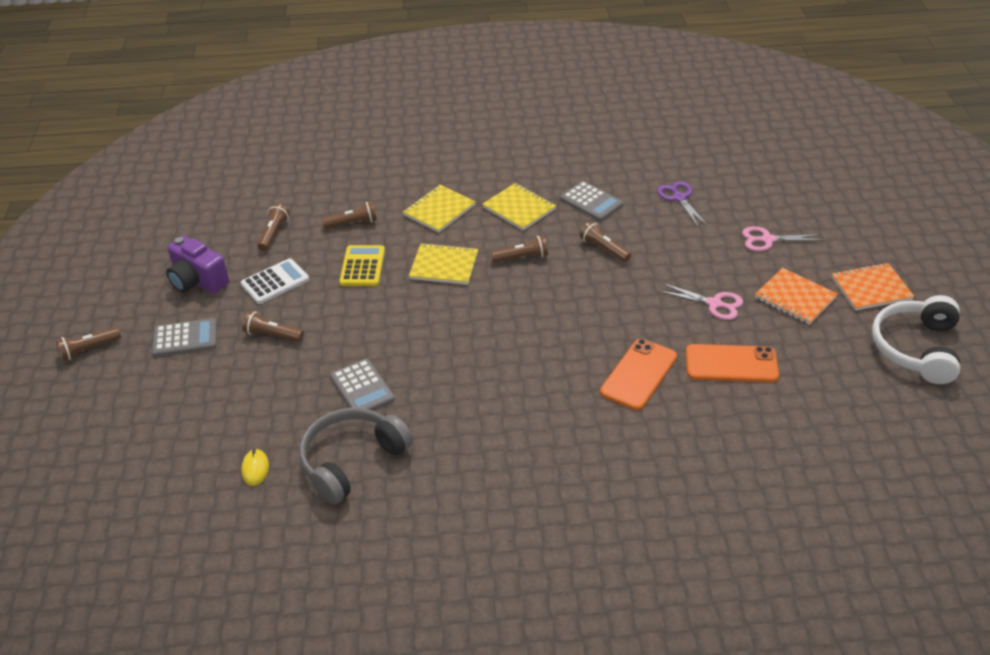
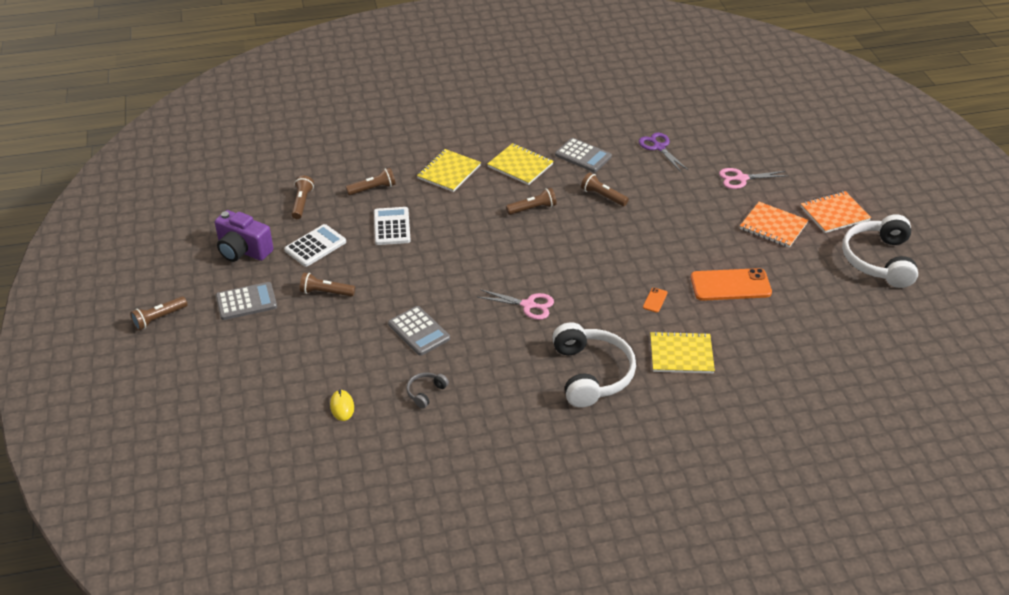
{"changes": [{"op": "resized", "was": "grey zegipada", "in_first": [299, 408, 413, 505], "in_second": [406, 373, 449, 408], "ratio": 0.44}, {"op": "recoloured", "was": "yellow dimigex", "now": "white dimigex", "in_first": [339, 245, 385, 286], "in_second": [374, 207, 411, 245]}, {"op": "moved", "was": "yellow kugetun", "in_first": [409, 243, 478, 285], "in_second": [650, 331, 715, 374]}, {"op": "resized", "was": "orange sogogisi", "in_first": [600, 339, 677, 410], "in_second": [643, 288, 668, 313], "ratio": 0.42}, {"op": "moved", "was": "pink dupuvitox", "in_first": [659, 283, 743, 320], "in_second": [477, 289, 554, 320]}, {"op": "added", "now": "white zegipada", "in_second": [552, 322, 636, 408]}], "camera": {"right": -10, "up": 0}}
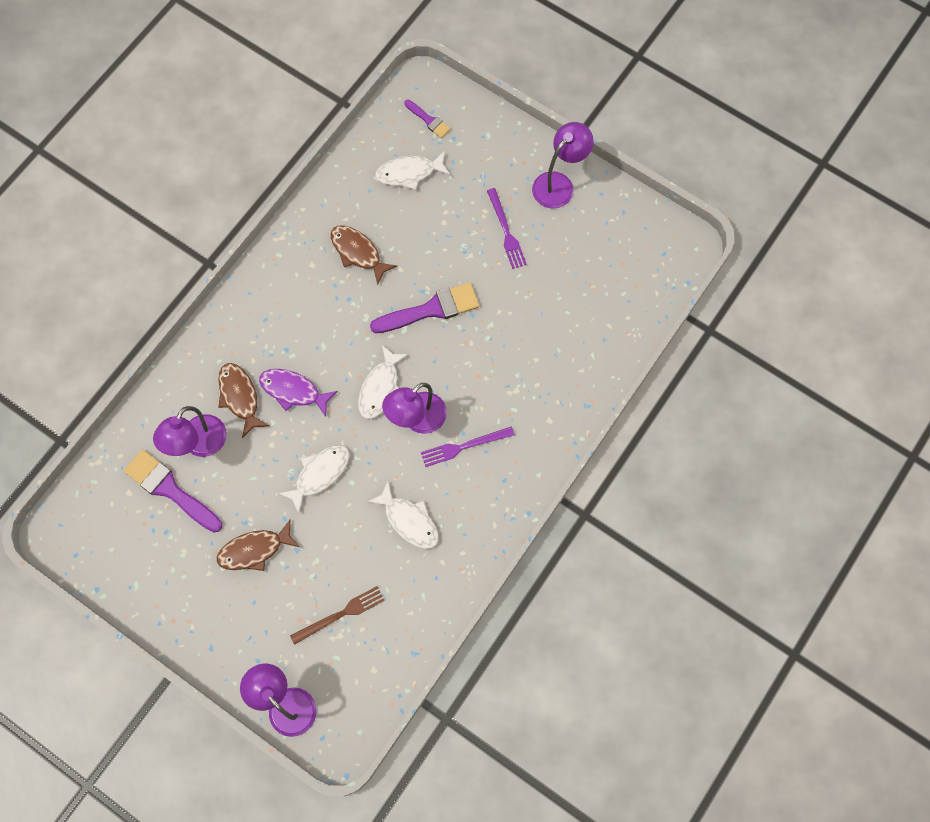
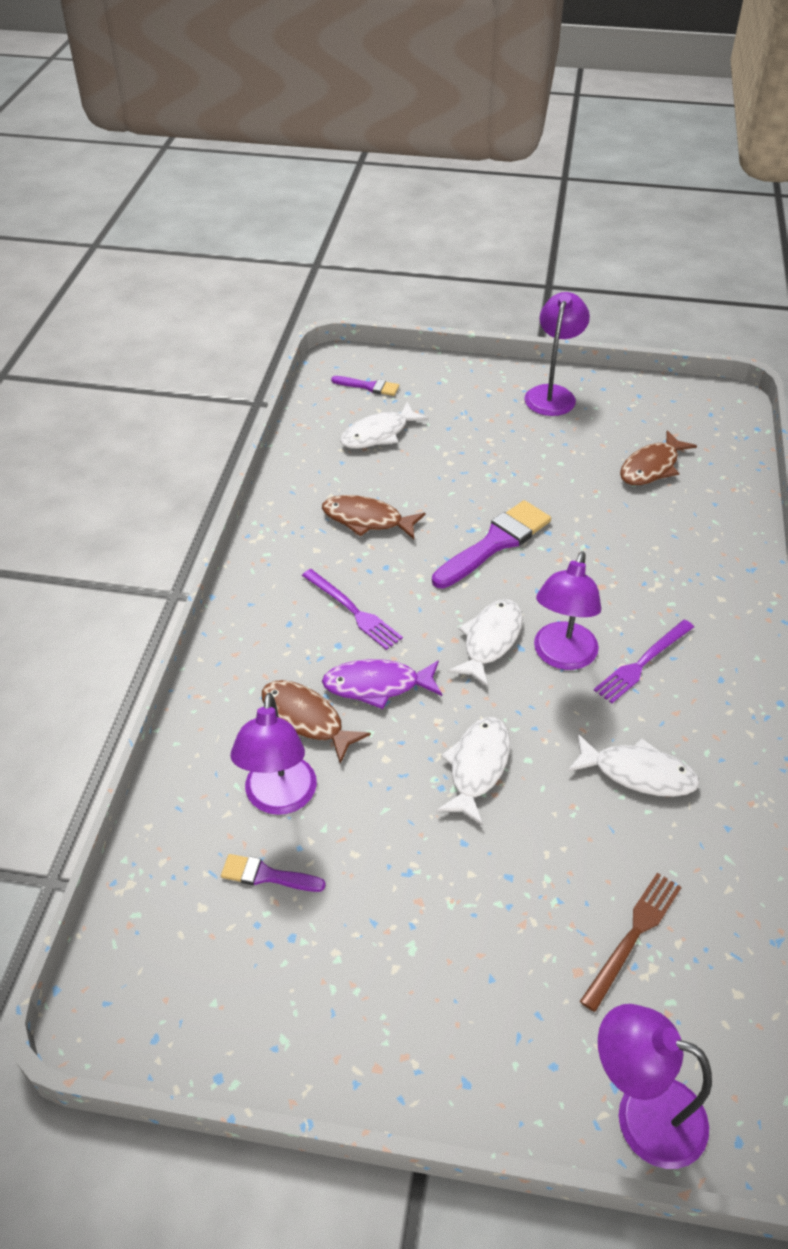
{"changes": [{"op": "resized", "was": "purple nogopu", "in_first": [124, 450, 222, 533], "in_second": [221, 854, 326, 892], "ratio": 0.53}, {"op": "moved", "was": "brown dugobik", "in_first": [217, 520, 299, 571], "in_second": [620, 430, 697, 485]}, {"op": "turned", "was": "white dugobik", "in_first": [358, 345, 409, 419], "in_second": [447, 599, 523, 687], "clockwise": -150}, {"op": "moved", "was": "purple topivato", "in_first": [487, 188, 527, 269], "in_second": [302, 569, 403, 650]}], "camera": {"right": -25, "up": -25}}
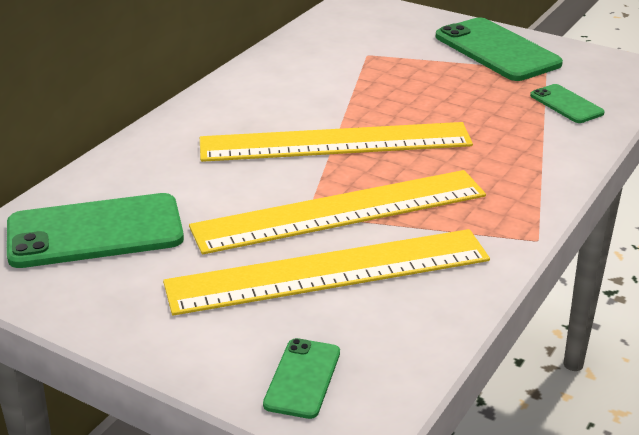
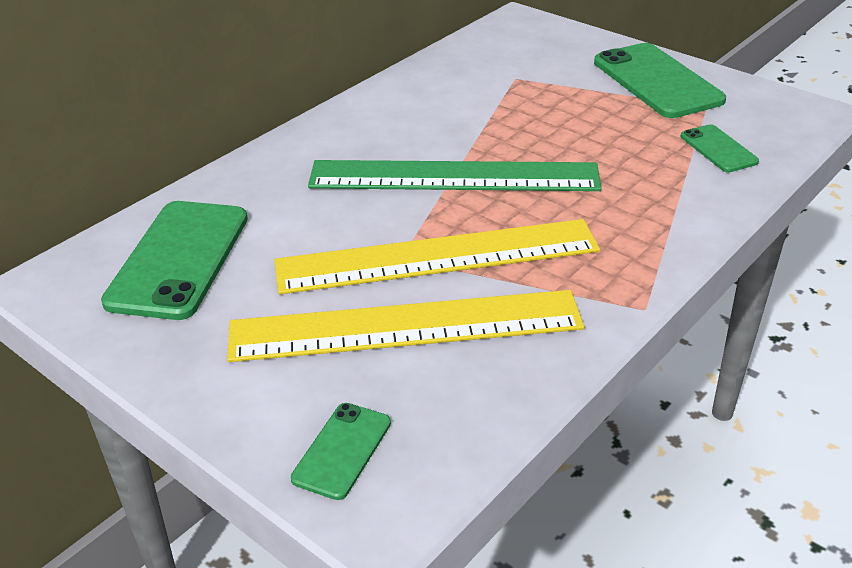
{"changes": [{"op": "turned", "was": "green sogogisi", "in_first": [7, 193, 184, 268], "in_second": [101, 201, 248, 320], "clockwise": -75}, {"op": "recoloured", "was": "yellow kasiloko", "now": "green kasiloko", "in_first": [200, 122, 473, 162], "in_second": [308, 160, 601, 191]}], "camera": {"right": 10, "up": 5}}
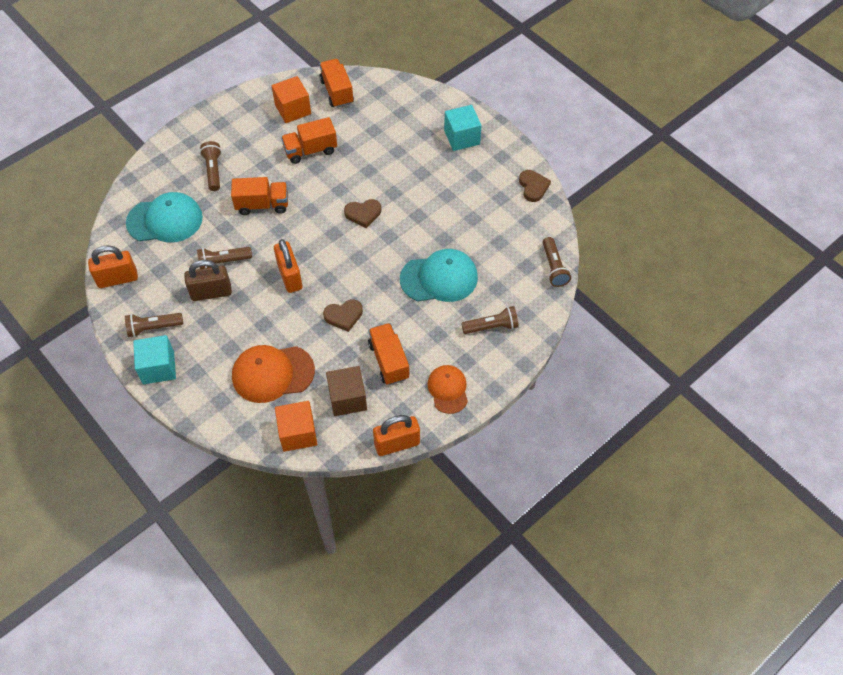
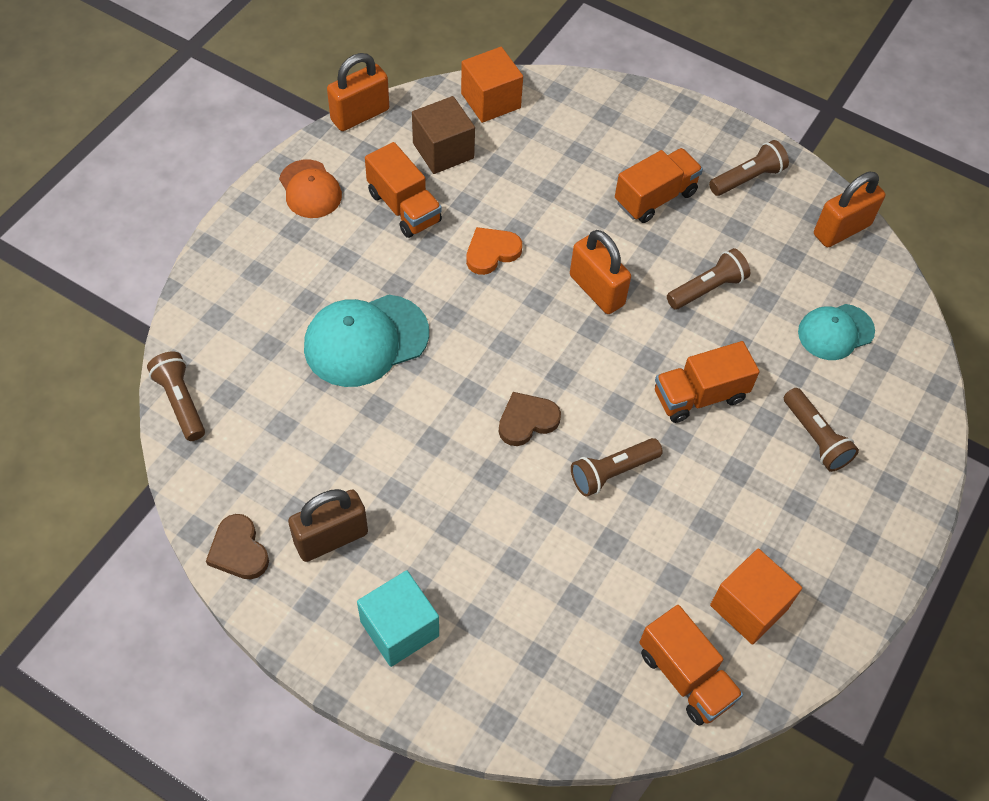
{"changes": [{"op": "resized", "was": "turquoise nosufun", "in_first": [126, 192, 203, 242], "in_second": [798, 304, 875, 360], "ratio": 0.63}, {"op": "removed", "was": "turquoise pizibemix", "in_first": [133, 335, 176, 384]}, {"op": "moved", "was": "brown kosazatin", "in_first": [184, 260, 232, 301], "in_second": [288, 489, 368, 562]}, {"op": "removed", "was": "orange nosufun", "in_first": [232, 345, 315, 403]}, {"op": "moved", "was": "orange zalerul", "in_first": [281, 117, 337, 164], "in_second": [615, 148, 703, 223]}, {"op": "recoloured", "was": "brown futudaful", "now": "orange futudaful", "in_first": [323, 299, 363, 332], "in_second": [466, 227, 522, 275]}, {"op": "moved", "was": "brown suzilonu", "in_first": [461, 306, 519, 334], "in_second": [571, 438, 663, 497]}], "camera": {"right": 160, "up": 0}}
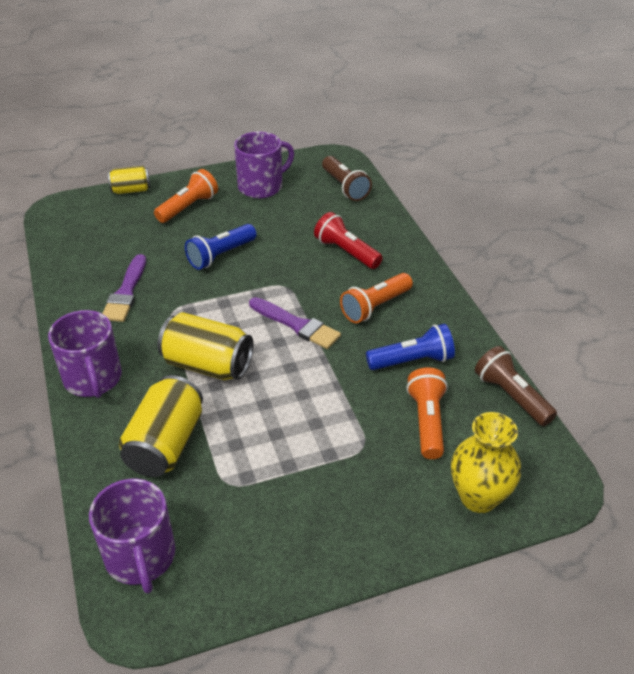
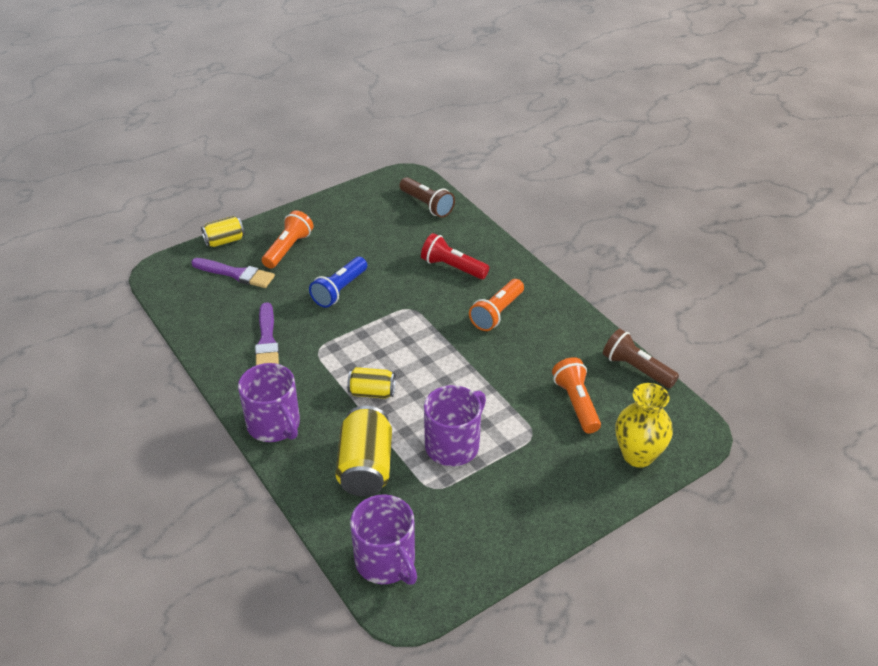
{"changes": [{"op": "resized", "was": "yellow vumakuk", "in_first": [158, 312, 254, 380], "in_second": [347, 367, 396, 399], "ratio": 0.59}, {"op": "moved", "was": "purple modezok", "in_first": [234, 132, 294, 198], "in_second": [424, 385, 486, 466]}, {"op": "moved", "was": "purple nogopu", "in_first": [249, 297, 341, 349], "in_second": [191, 258, 275, 288]}, {"op": "removed", "was": "blue suzilonu", "in_first": [366, 324, 455, 370]}], "camera": {"right": -15, "up": 0}}
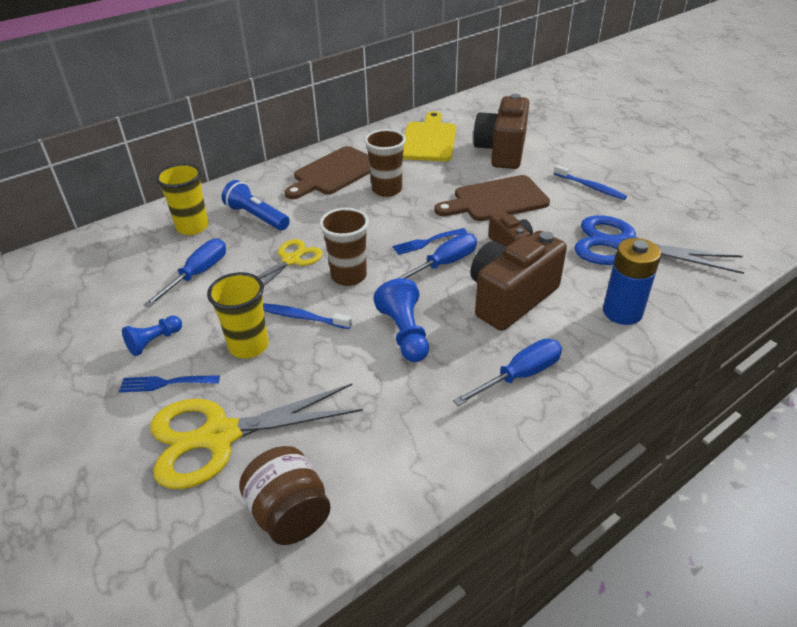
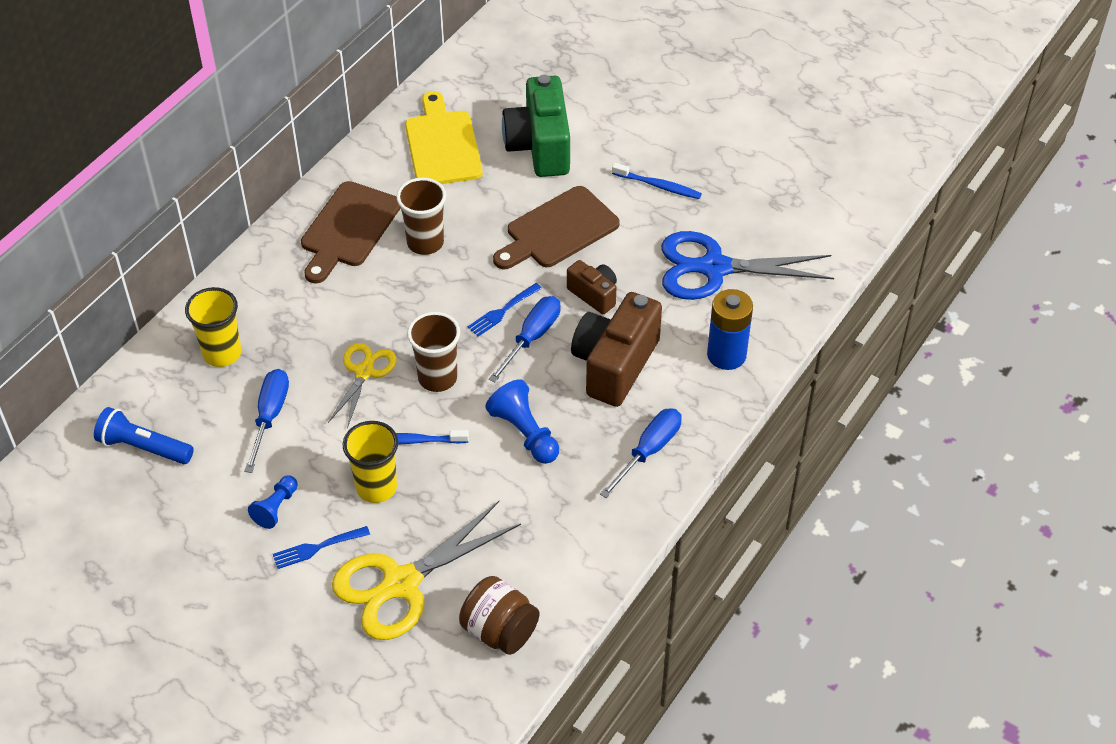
{"changes": [{"op": "moved", "was": "blue suzilonu", "in_first": [222, 180, 290, 230], "in_second": [94, 407, 194, 464]}, {"op": "recoloured", "was": "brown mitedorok", "now": "green mitedorok", "in_first": [473, 94, 529, 169], "in_second": [502, 75, 570, 177]}], "camera": {"right": -20, "up": 10}}
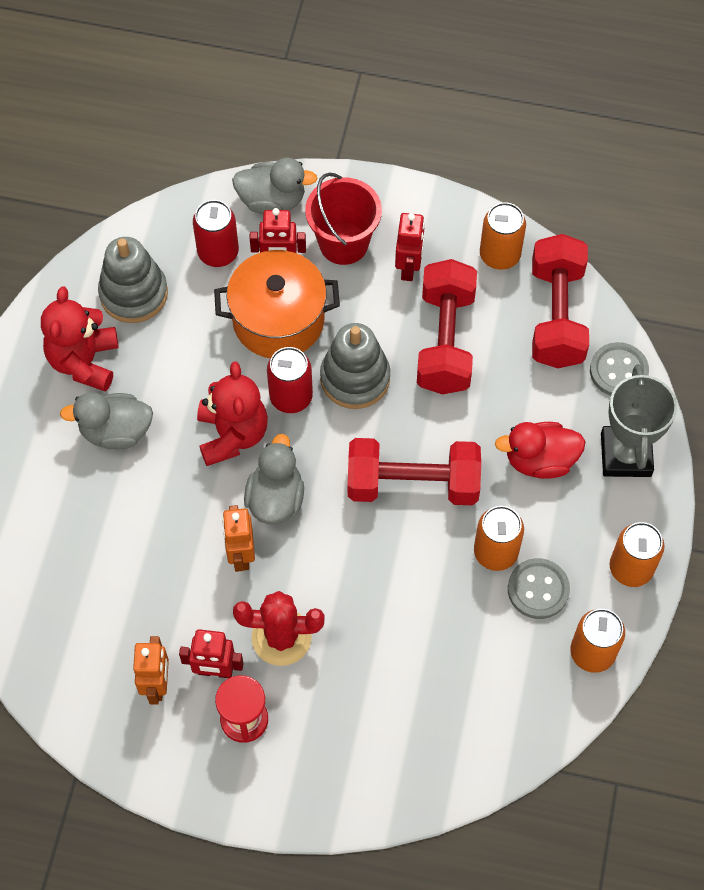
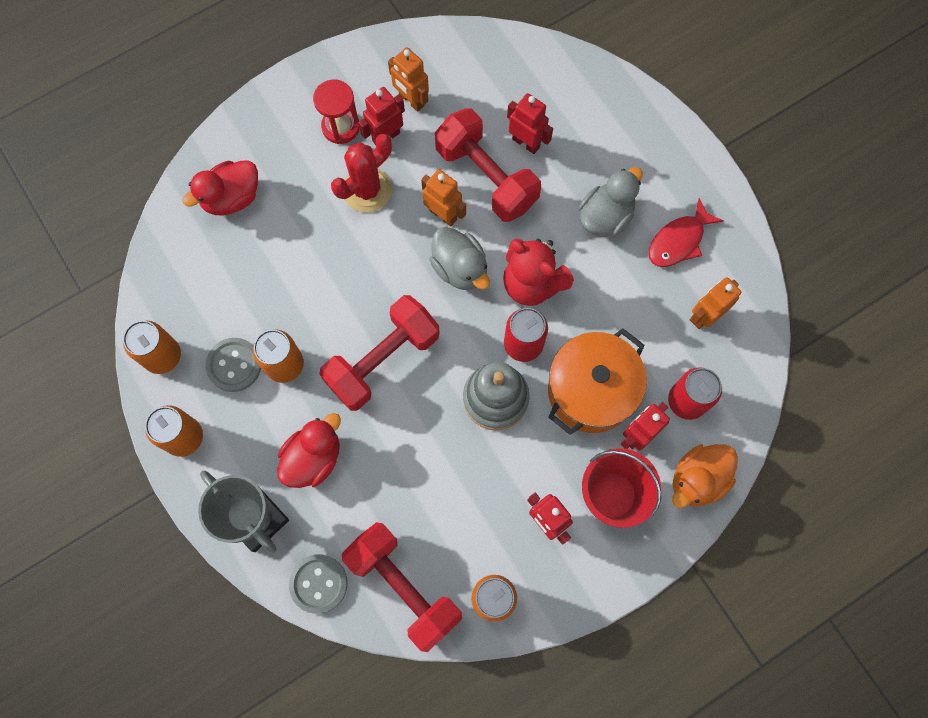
{"changes": [{"op": "replaced", "was": "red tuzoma", "now": "red dugobik", "in_first": [41, 286, 119, 392], "in_second": [649, 198, 724, 267]}, {"op": "replaced", "was": "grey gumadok", "now": "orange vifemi", "in_first": [98, 237, 168, 323], "in_second": [690, 277, 741, 329]}, {"op": "recoloured", "was": "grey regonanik", "now": "orange regonanik", "in_first": [232, 158, 317, 214], "in_second": [672, 444, 738, 508]}, {"op": "moved", "was": "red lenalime", "in_first": [417, 259, 477, 395], "in_second": [435, 108, 541, 222]}, {"op": "added", "now": "red regonanik", "in_second": [182, 161, 258, 215]}, {"op": "added", "now": "red vifemi", "in_second": [507, 93, 553, 154]}], "camera": {"right": 135, "up": 10}}
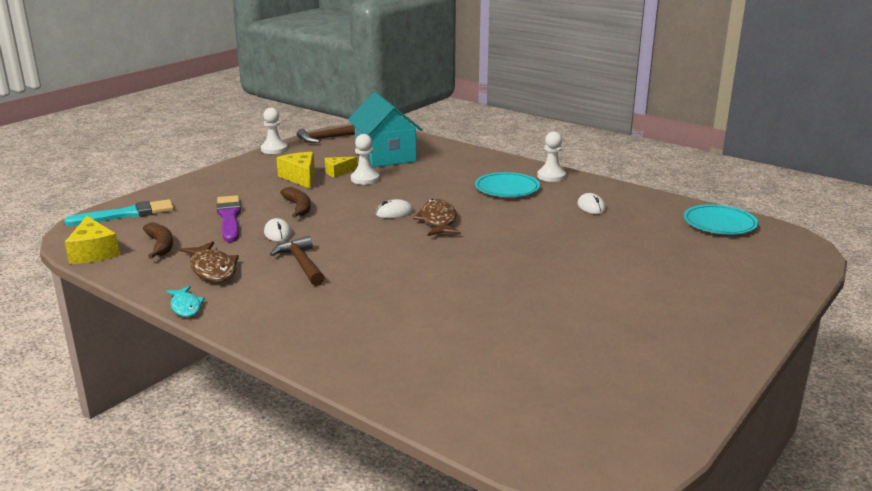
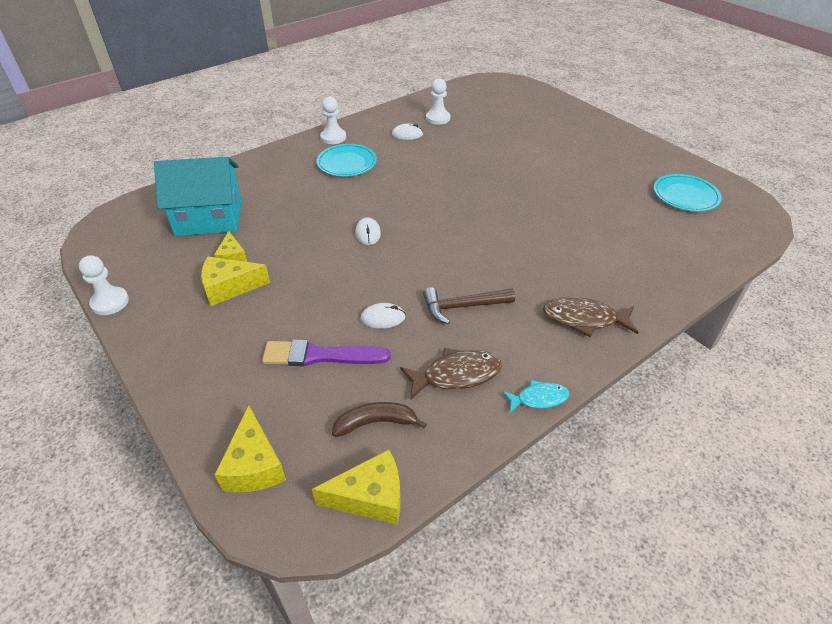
{"changes": [{"op": "replaced", "was": "turquoise nogopu", "now": "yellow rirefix", "in_first": [64, 199, 174, 226], "in_second": [214, 405, 286, 492]}, {"op": "removed", "was": "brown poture", "in_first": [280, 187, 311, 218]}, {"op": "removed", "was": "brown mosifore", "in_first": [297, 125, 355, 143]}, {"op": "moved", "was": "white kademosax", "in_first": [351, 134, 379, 185], "in_second": [426, 78, 450, 125]}, {"op": "moved", "was": "brown dugobik", "in_first": [413, 199, 461, 236], "in_second": [543, 297, 639, 337]}, {"op": "moved", "was": "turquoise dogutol", "in_first": [684, 204, 758, 234], "in_second": [654, 174, 722, 212]}], "camera": {"right": -75, "up": 20}}
